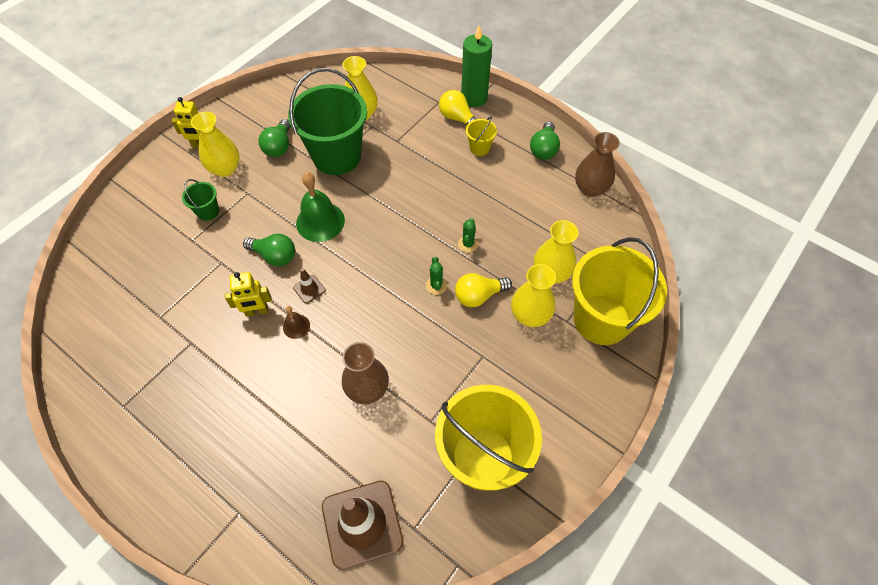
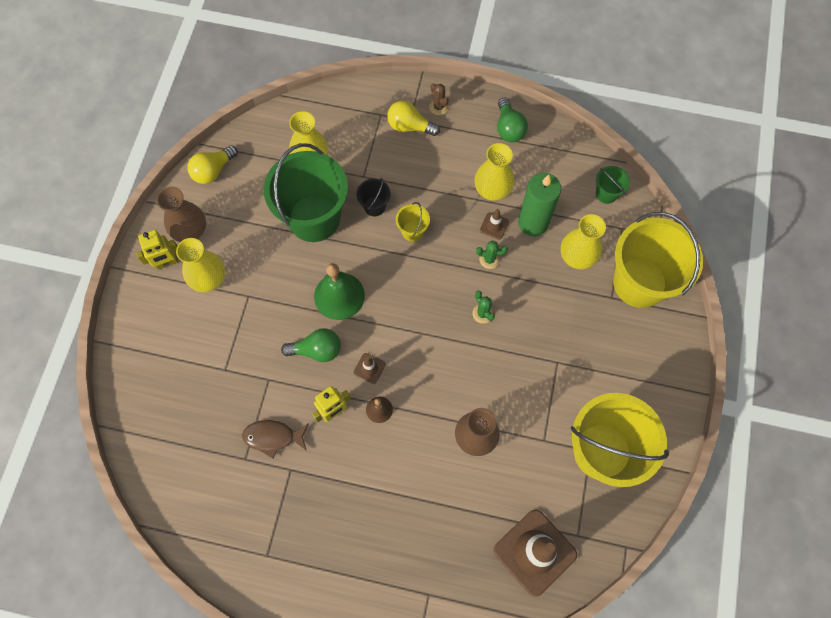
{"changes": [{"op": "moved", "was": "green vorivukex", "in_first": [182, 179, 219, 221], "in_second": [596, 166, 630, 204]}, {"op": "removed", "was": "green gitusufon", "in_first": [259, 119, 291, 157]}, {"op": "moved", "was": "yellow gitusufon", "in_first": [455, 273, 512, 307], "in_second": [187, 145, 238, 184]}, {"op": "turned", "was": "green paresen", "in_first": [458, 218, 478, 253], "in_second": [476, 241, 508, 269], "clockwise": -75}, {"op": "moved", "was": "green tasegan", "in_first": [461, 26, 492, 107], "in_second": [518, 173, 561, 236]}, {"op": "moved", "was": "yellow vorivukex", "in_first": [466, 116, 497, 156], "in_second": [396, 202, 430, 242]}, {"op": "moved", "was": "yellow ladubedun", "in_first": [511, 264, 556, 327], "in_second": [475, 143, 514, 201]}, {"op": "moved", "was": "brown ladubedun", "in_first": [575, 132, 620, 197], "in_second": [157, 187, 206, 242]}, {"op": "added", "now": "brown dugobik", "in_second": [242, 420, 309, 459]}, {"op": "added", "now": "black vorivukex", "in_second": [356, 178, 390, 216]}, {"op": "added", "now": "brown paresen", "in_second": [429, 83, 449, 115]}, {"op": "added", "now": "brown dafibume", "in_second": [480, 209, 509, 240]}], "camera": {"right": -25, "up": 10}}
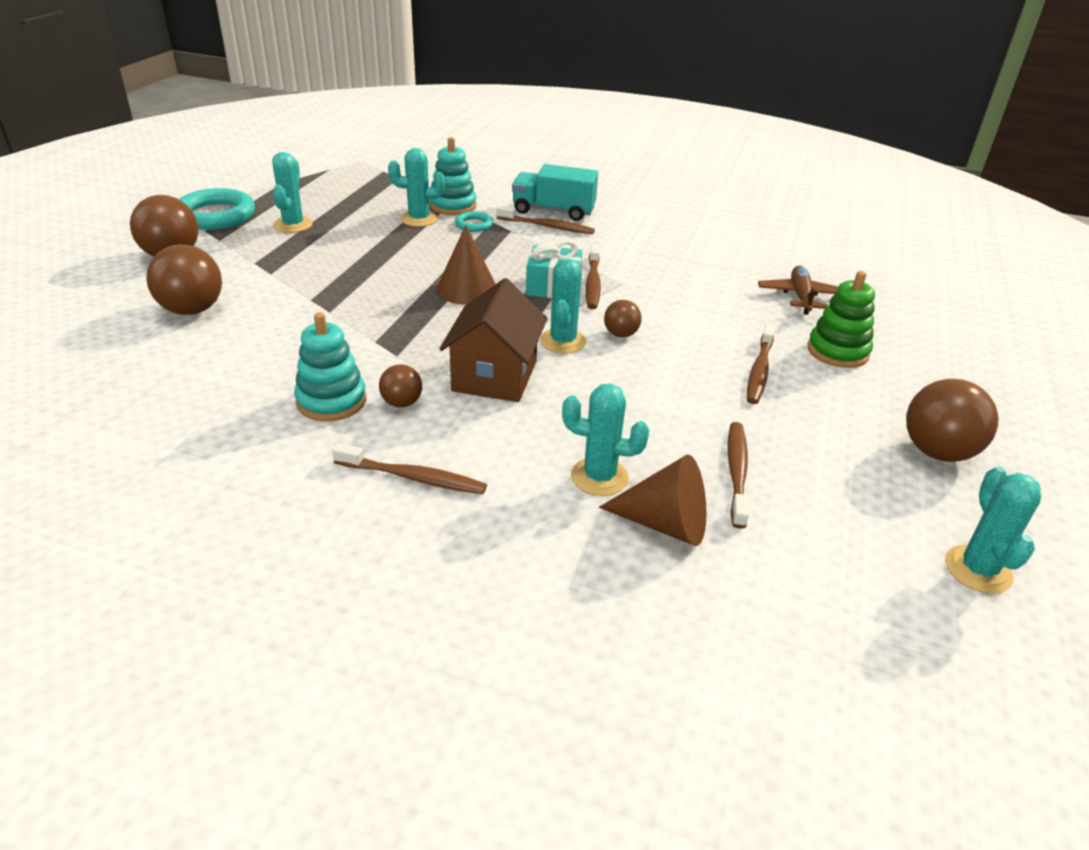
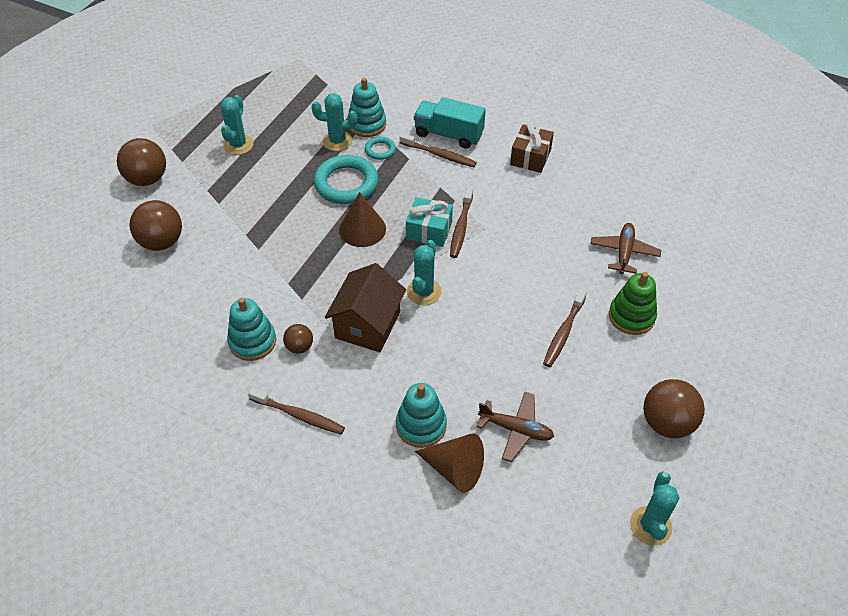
{"changes": [{"op": "moved", "was": "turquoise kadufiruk", "in_first": [179, 188, 255, 230], "in_second": [314, 155, 378, 204]}, {"op": "replaced", "was": "turquoise paresen", "now": "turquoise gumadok", "in_first": [562, 384, 649, 496], "in_second": [396, 383, 447, 448]}, {"op": "removed", "was": "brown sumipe", "in_first": [604, 300, 642, 337]}, {"op": "replaced", "was": "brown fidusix", "now": "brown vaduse", "in_first": [728, 422, 749, 529], "in_second": [477, 392, 554, 462]}, {"op": "added", "now": "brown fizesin", "in_second": [510, 122, 554, 173]}], "camera": {"right": 10, "up": 15}}
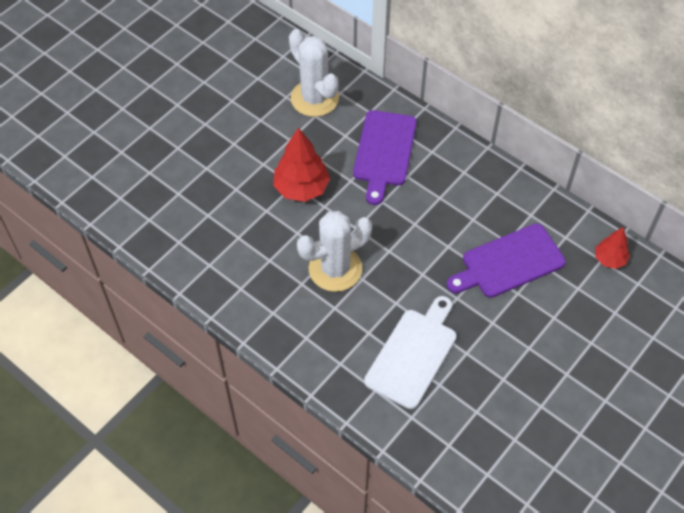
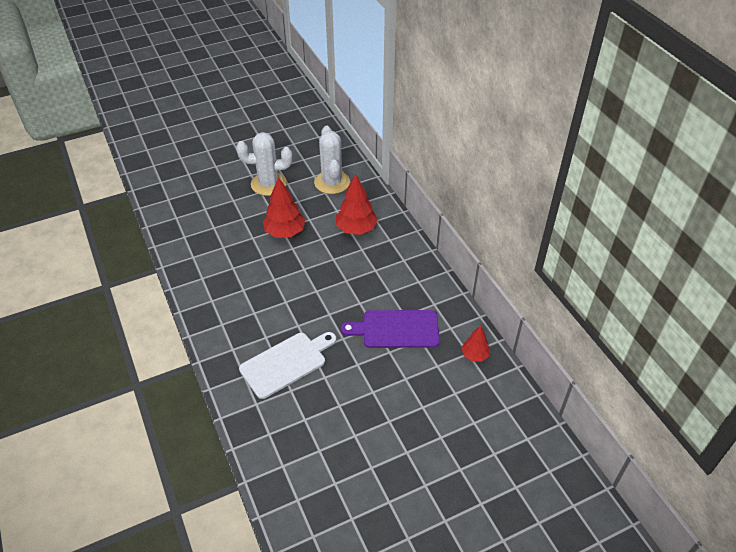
{"changes": [{"op": "moved", "was": "white paresen", "in_first": [297, 211, 372, 292], "in_second": [236, 132, 292, 196]}, {"op": "replaced", "was": "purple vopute", "now": "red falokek", "in_first": [353, 110, 417, 205], "in_second": [336, 174, 378, 235]}], "camera": {"right": 25, "up": -10}}
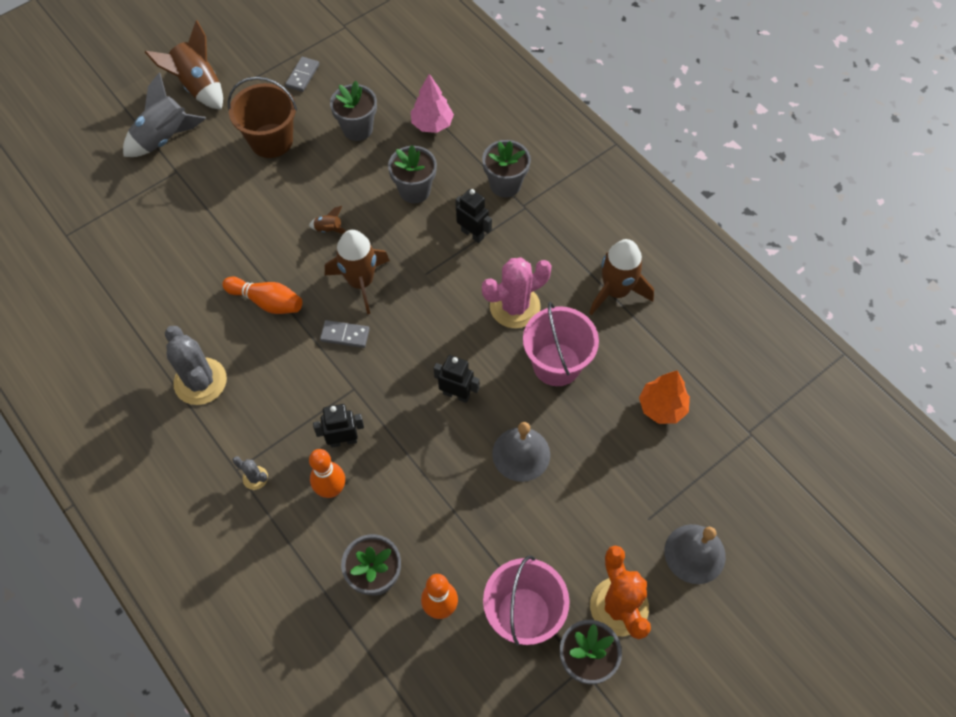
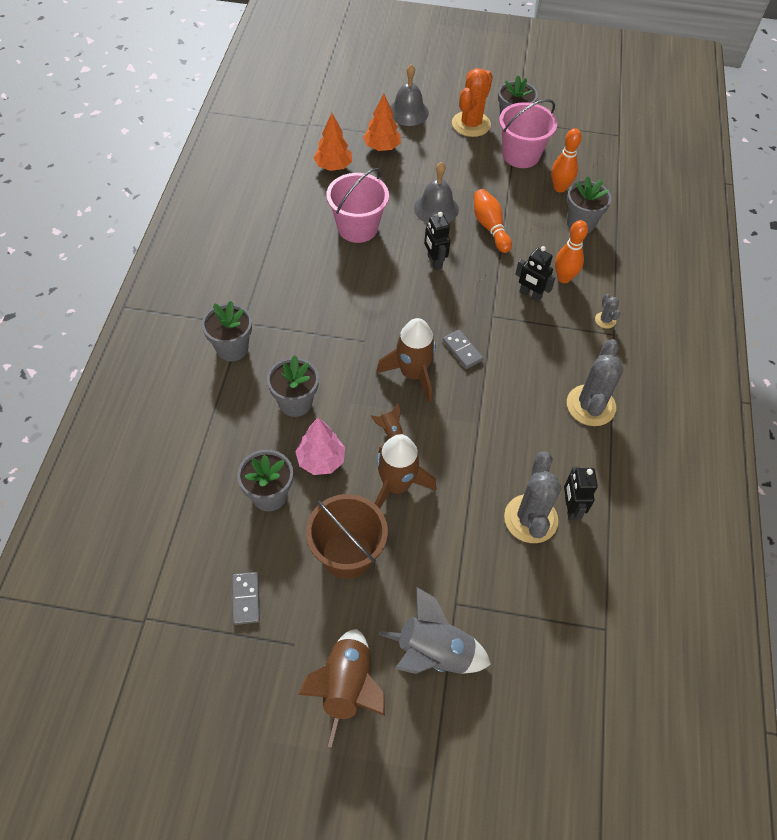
{"changes": [{"op": "moved", "was": "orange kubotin", "in_first": [222, 277, 302, 314], "in_second": [474, 189, 512, 253]}, {"op": "turned", "was": "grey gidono", "in_first": [285, 57, 319, 92], "in_second": [232, 572, 260, 625], "clockwise": -75}, {"op": "moved", "was": "pink falokek", "in_first": [411, 74, 454, 133], "in_second": [295, 417, 345, 475]}, {"op": "moved", "was": "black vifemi", "in_first": [455, 189, 492, 243], "in_second": [564, 467, 598, 520]}, {"op": "removed", "was": "pink paresen", "in_first": [482, 258, 552, 328]}, {"op": "moved", "was": "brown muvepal", "in_first": [589, 239, 654, 315], "in_second": [375, 434, 436, 509]}, {"op": "added", "now": "orange falokek", "in_second": [363, 94, 401, 151]}, {"op": "added", "now": "grey paresen", "in_second": [504, 451, 562, 543]}], "camera": {"right": -135, "up": -5}}
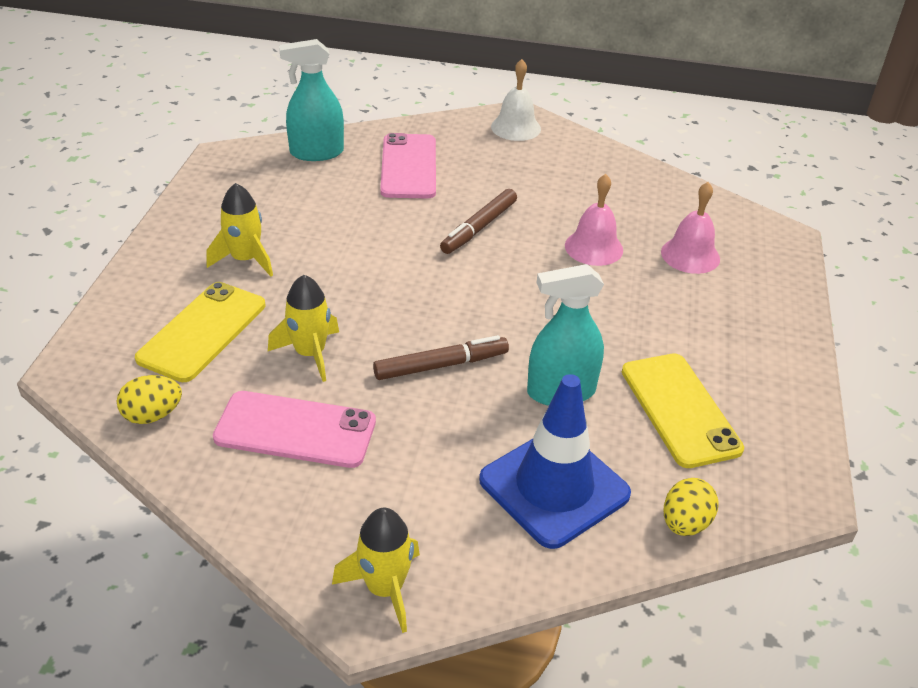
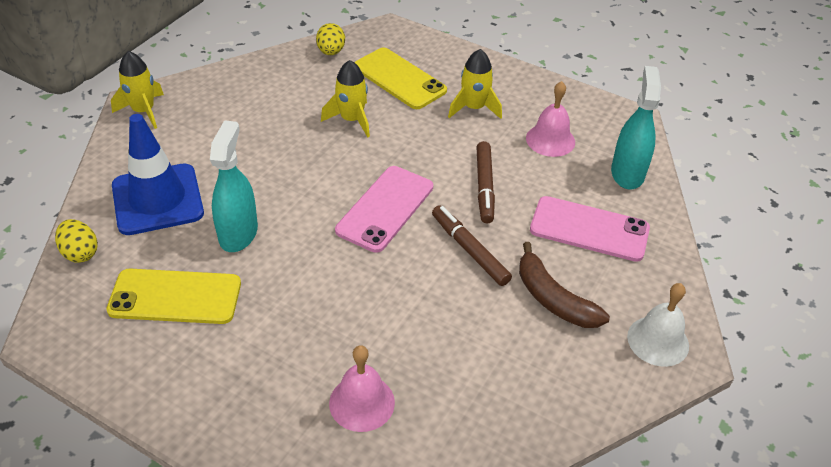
{"changes": [{"op": "moved", "was": "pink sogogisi", "in_first": [213, 391, 376, 468], "in_second": [335, 166, 433, 253]}, {"op": "moved", "was": "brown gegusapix", "in_first": [373, 335, 509, 380], "in_second": [477, 141, 495, 223]}, {"op": "moved", "was": "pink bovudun", "in_first": [565, 174, 623, 266], "in_second": [526, 81, 575, 157]}, {"op": "added", "now": "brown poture", "in_second": [519, 242, 610, 328]}], "camera": {"right": 110, "up": 5}}
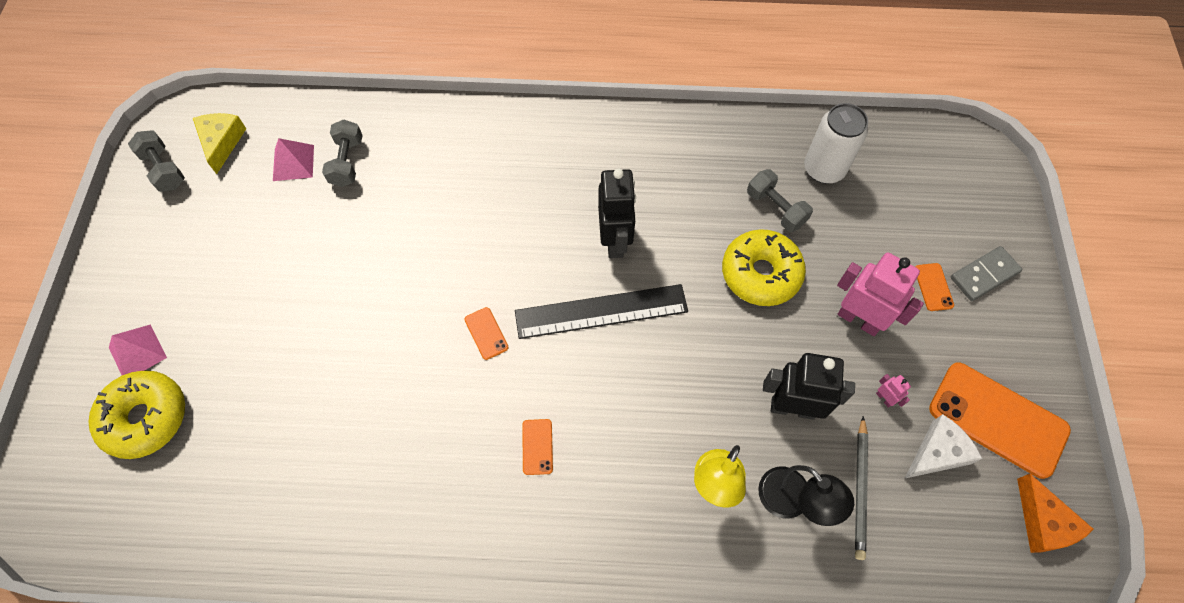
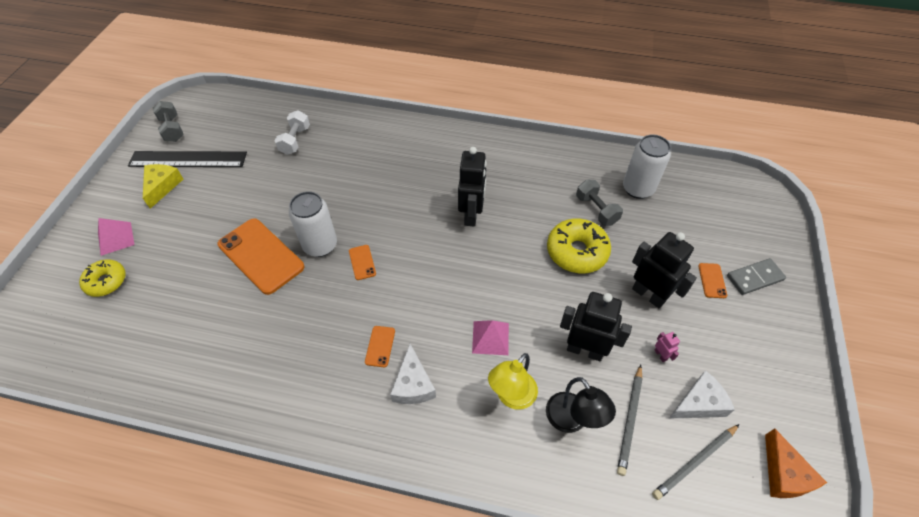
{"changes": [{"op": "resized", "was": "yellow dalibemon", "in_first": [88, 371, 185, 459], "in_second": [79, 259, 126, 297], "ratio": 0.64}, {"op": "moved", "was": "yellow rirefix", "in_first": [193, 113, 246, 174], "in_second": [143, 164, 183, 209]}, {"op": "moved", "was": "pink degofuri", "in_first": [273, 138, 314, 181], "in_second": [472, 320, 509, 355]}, {"op": "recoloured", "was": "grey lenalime", "now": "white lenalime", "in_first": [322, 119, 363, 187], "in_second": [275, 110, 310, 155]}, {"op": "moved", "was": "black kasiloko", "in_first": [515, 284, 688, 339], "in_second": [128, 151, 247, 167]}, {"op": "recoloured", "was": "pink vifemi", "now": "black vifemi", "in_first": [837, 252, 924, 336], "in_second": [632, 232, 697, 308]}, {"op": "moved", "was": "orange sogogisi", "in_first": [929, 362, 1071, 479], "in_second": [218, 218, 304, 295]}, {"op": "added", "now": "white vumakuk", "in_second": [289, 191, 337, 257]}, {"op": "added", "now": "white rirefix", "in_second": [390, 344, 436, 404]}, {"op": "added", "now": "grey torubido", "in_second": [652, 424, 740, 500]}], "camera": {"right": 10, "up": -10}}
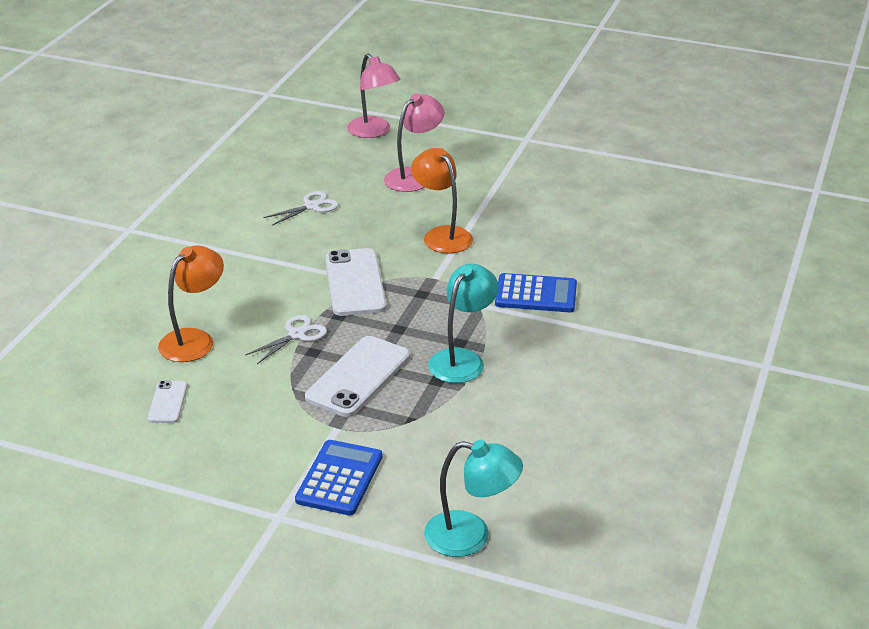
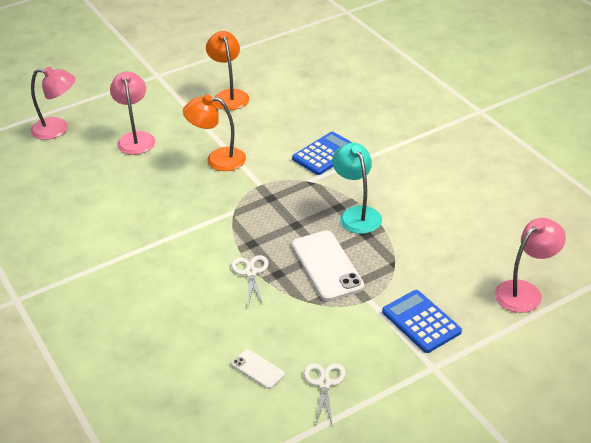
{"changes": [{"op": "moved", "was": "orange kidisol", "in_first": [158, 245, 224, 362], "in_second": [206, 31, 250, 110]}, {"op": "moved", "was": "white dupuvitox", "in_first": [263, 191, 339, 226], "in_second": [304, 363, 346, 427]}, {"op": "removed", "was": "white sogogisi", "in_first": [325, 248, 386, 316]}, {"op": "recoloured", "was": "turquoise kidisol", "now": "pink kidisol", "in_first": [424, 440, 523, 557], "in_second": [495, 218, 566, 313]}], "camera": {"right": -50, "up": 5}}
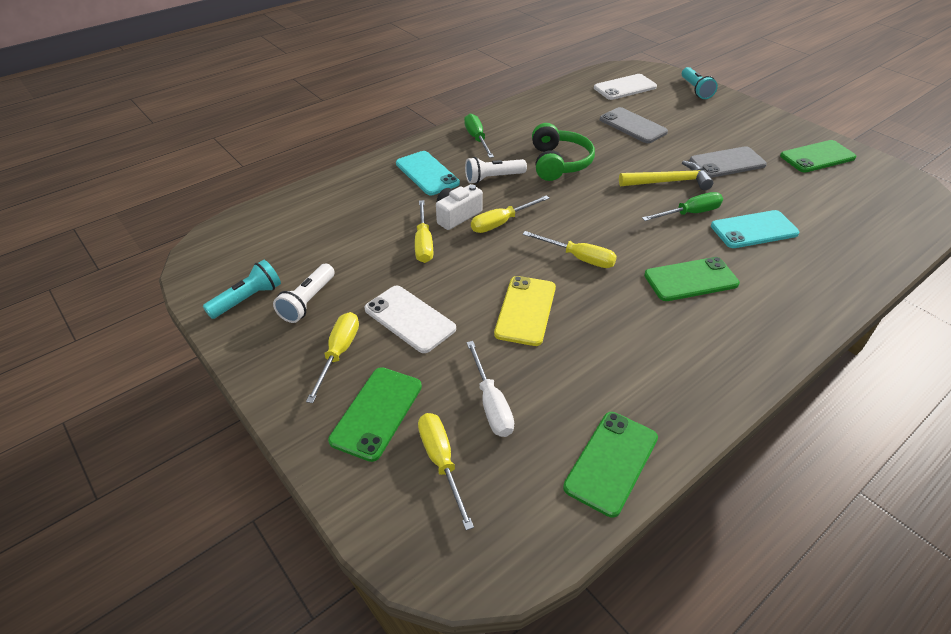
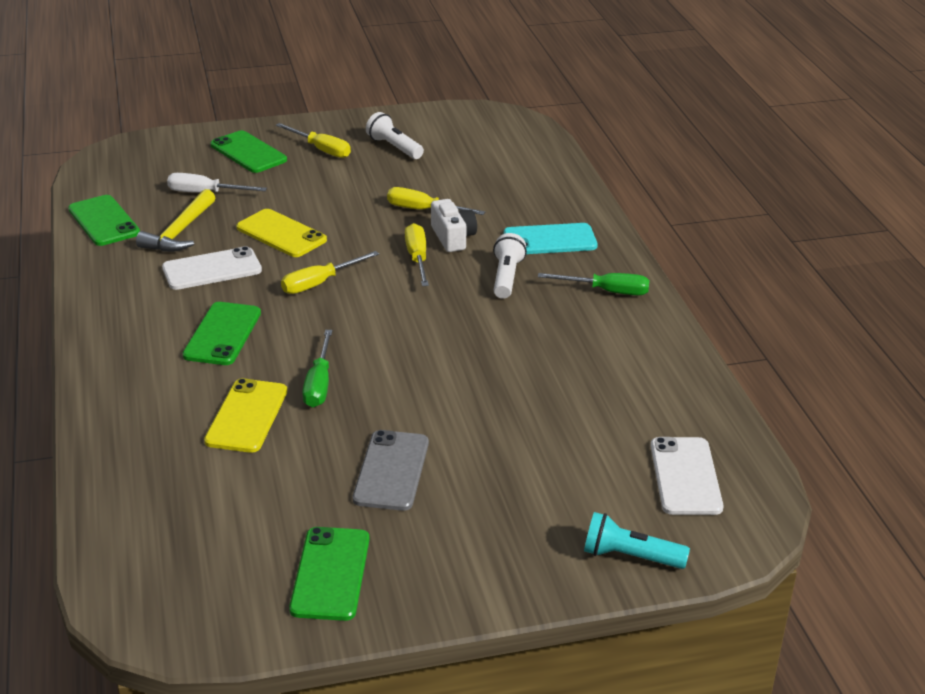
{"changes": [{"op": "removed", "was": "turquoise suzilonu", "in_first": [203, 260, 281, 319]}, {"op": "moved", "was": "white sogogisi", "in_first": [364, 286, 456, 353], "in_second": [162, 246, 262, 290]}, {"op": "removed", "was": "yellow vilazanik", "in_first": [418, 413, 474, 530]}, {"op": "removed", "was": "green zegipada", "in_first": [532, 123, 595, 181]}, {"op": "removed", "was": "grey sogogisi", "in_first": [600, 107, 668, 143]}, {"op": "moved", "was": "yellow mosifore", "in_first": [619, 160, 713, 190], "in_second": [136, 189, 215, 252]}, {"op": "recoloured", "was": "turquoise sogogisi", "now": "yellow sogogisi", "in_first": [711, 210, 799, 248], "in_second": [204, 378, 287, 453]}], "camera": {"right": 115, "up": -10}}
